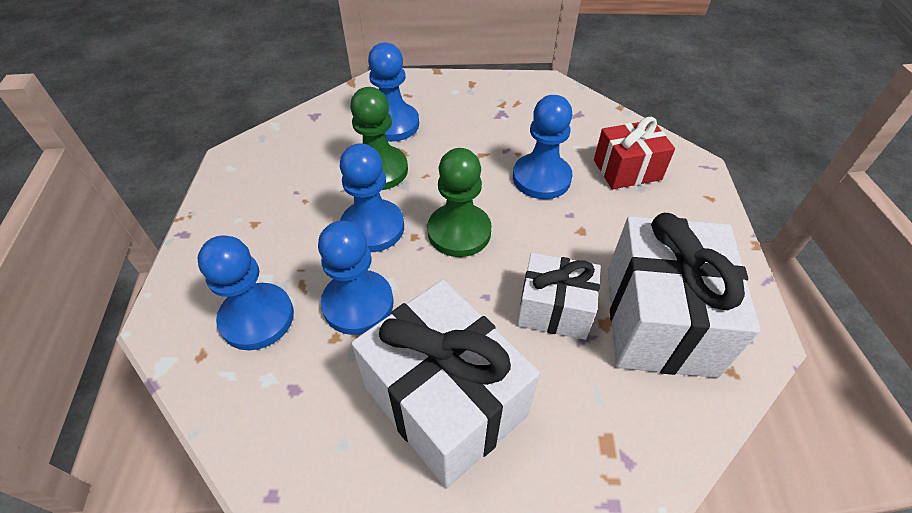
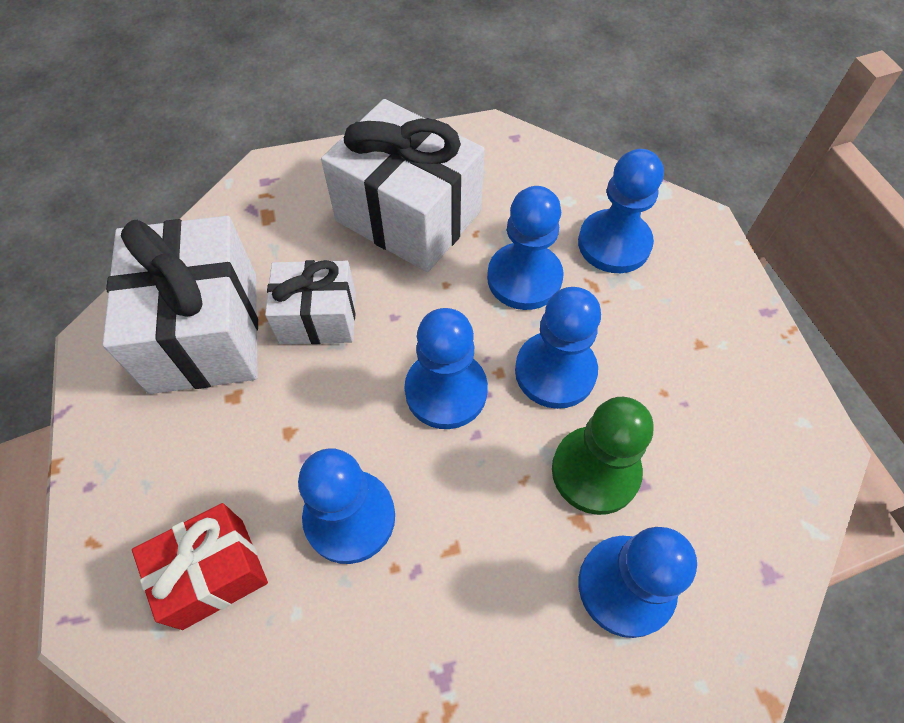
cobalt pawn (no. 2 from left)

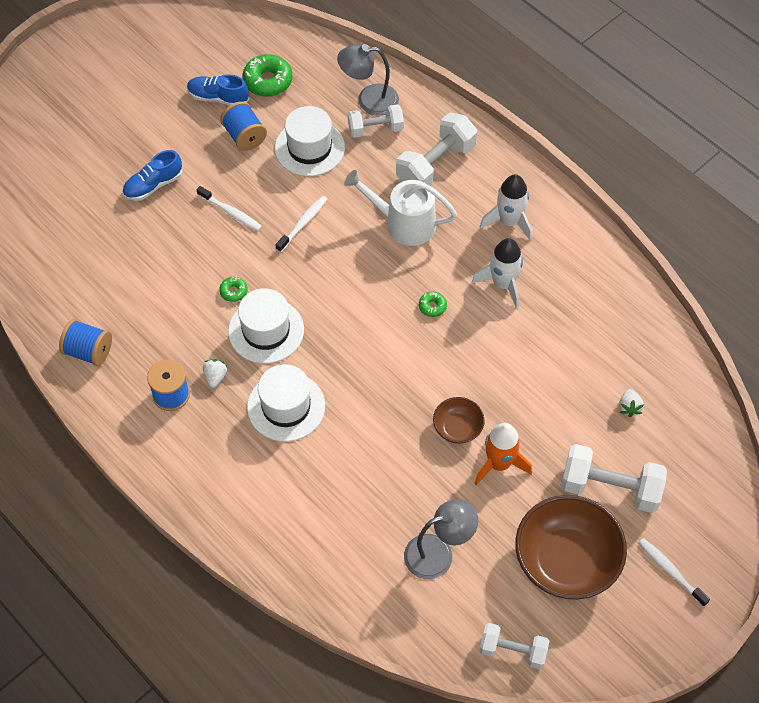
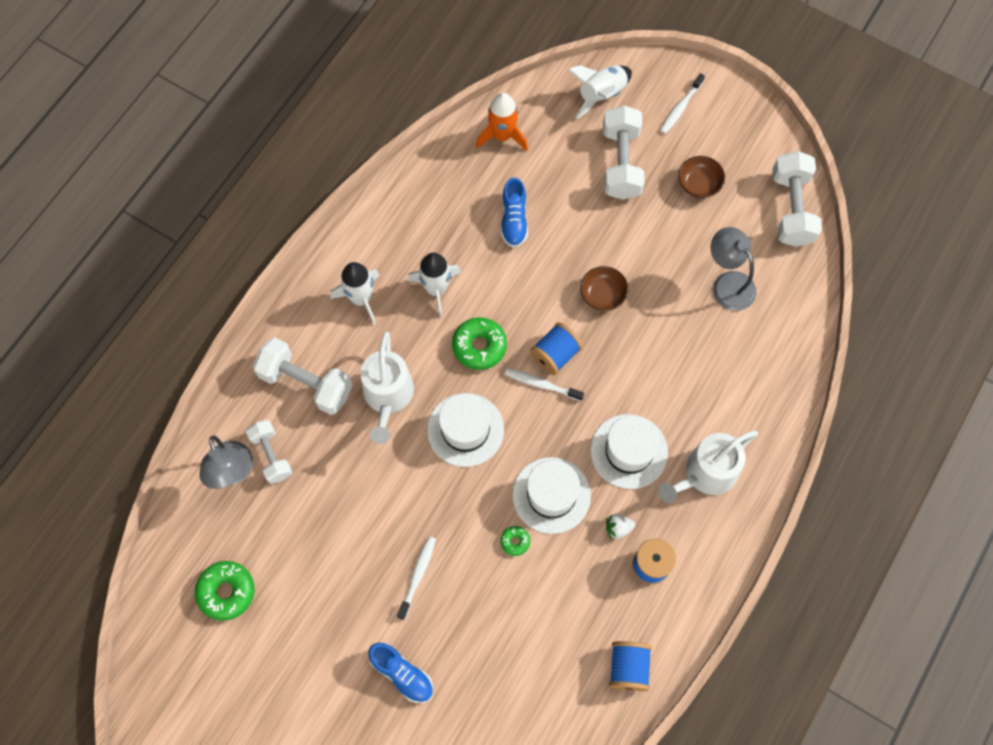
cobalt sneaker (no. 2 from left); cobalt bobbin (no. 1 from left); snow-white tall hat (no. 1 from left); snow-white toothbrush (no. 2 from left); emerald glazed donut (no. 2 from left); bright orange spaceship; snow-white dumbbell (no. 4 from left); dark brown serving bowl (no. 2 from left); snow-white strawberry (no. 2 from left in the first image); snow-white spaceship (no. 3 from left); snow-white sprinkling can (no. 2 from left)

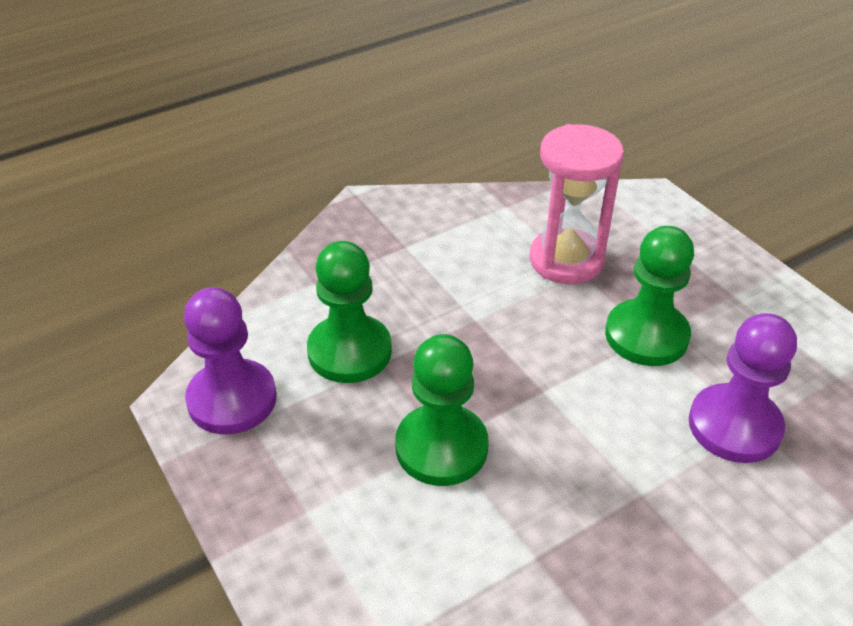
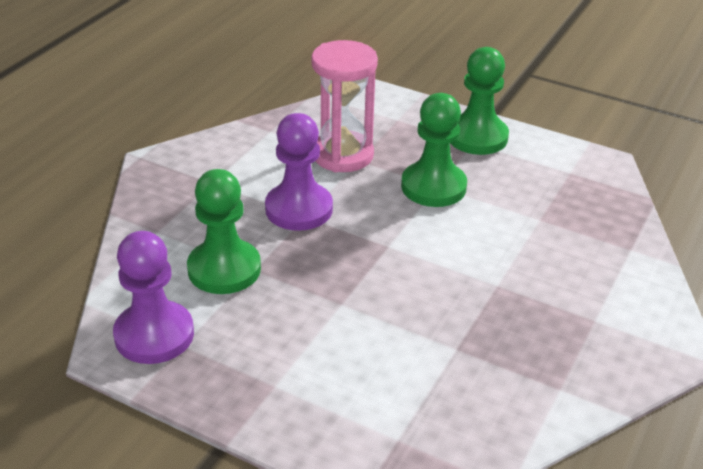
emerald pawn (no. 3 from left); purple pawn (no. 2 from left)

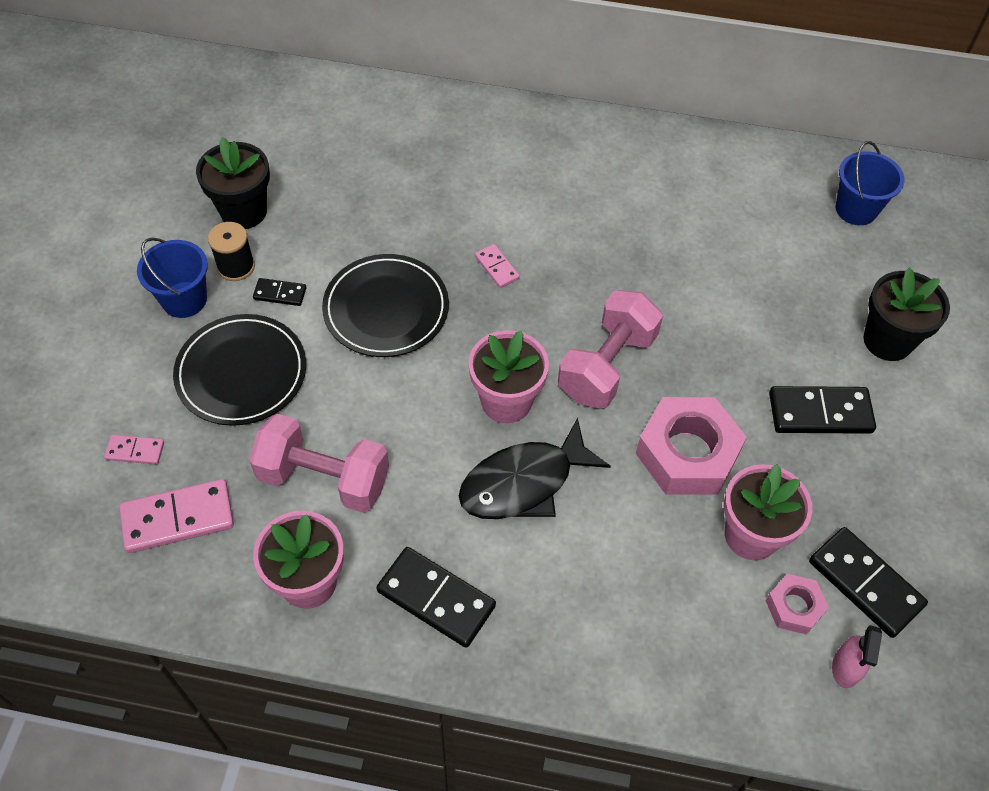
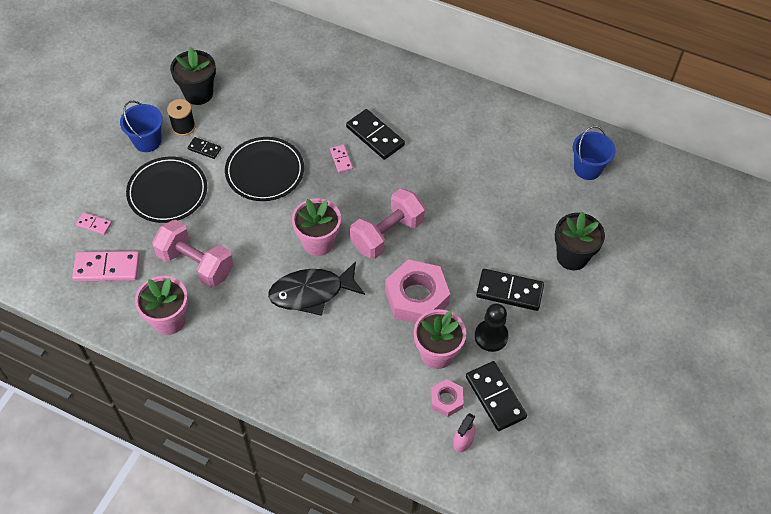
jet-black domino tile (no. 2 from left); jet-black pawn

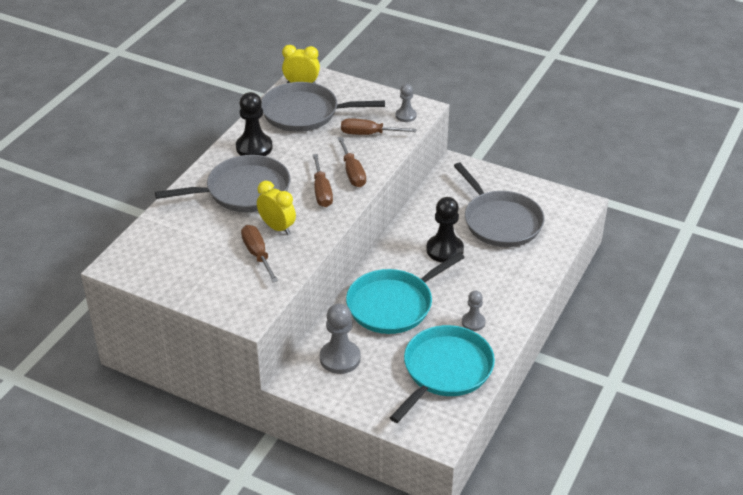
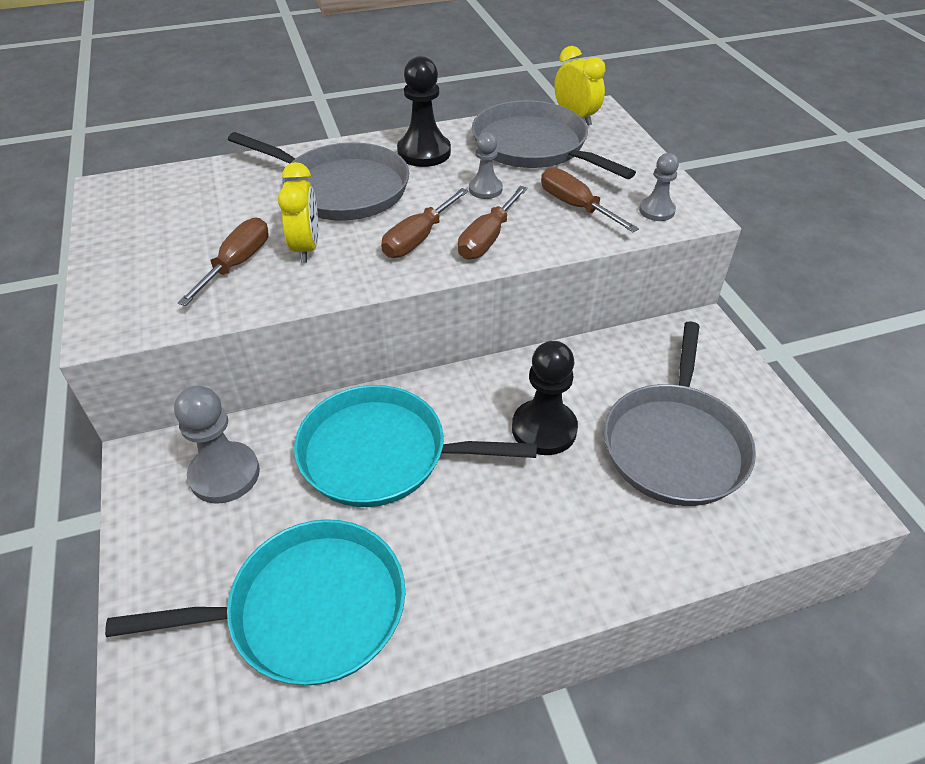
grey pawn (no. 2 from left)

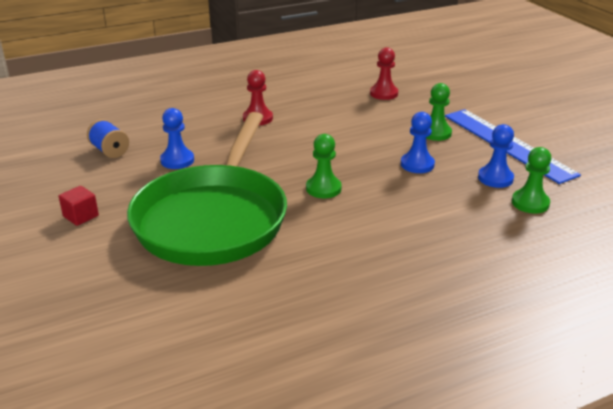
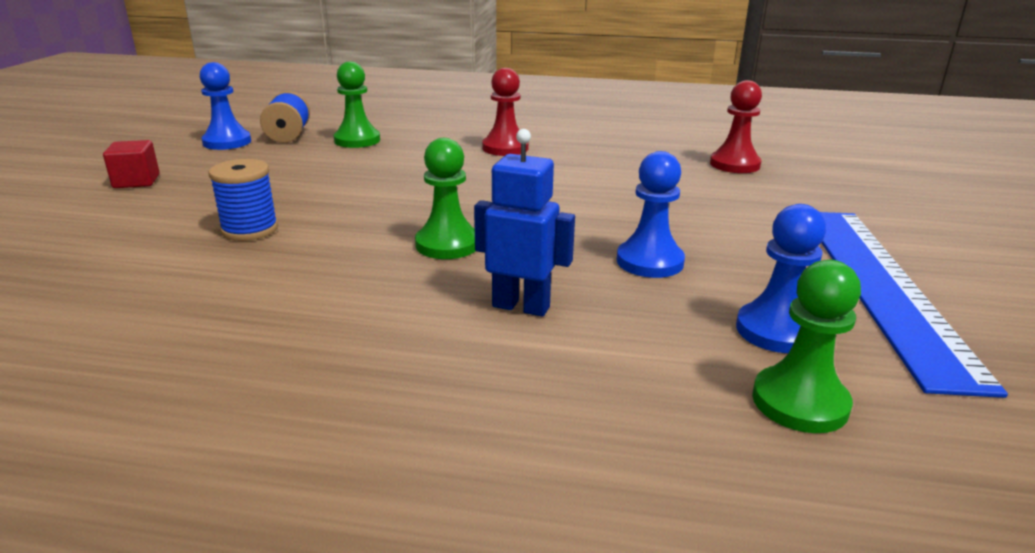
cobalt bobbin (no. 1 from left); cobalt pawn (no. 1 from left); emerald pawn (no. 1 from left); cobalt robot

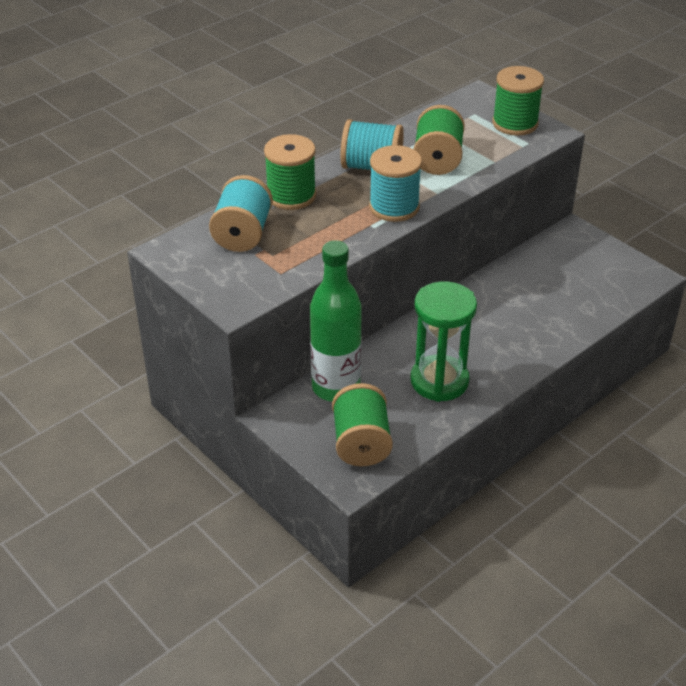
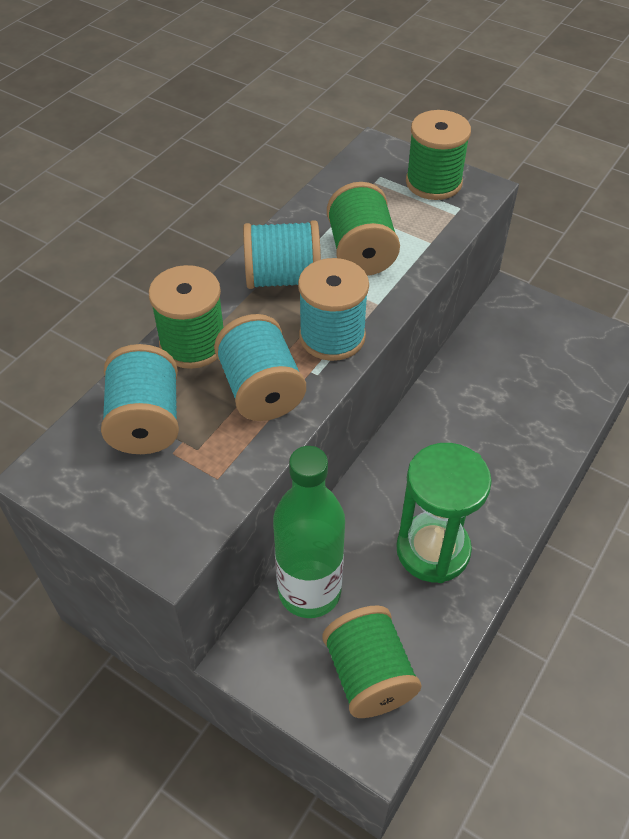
turquoise bobbin (no. 2 from left)

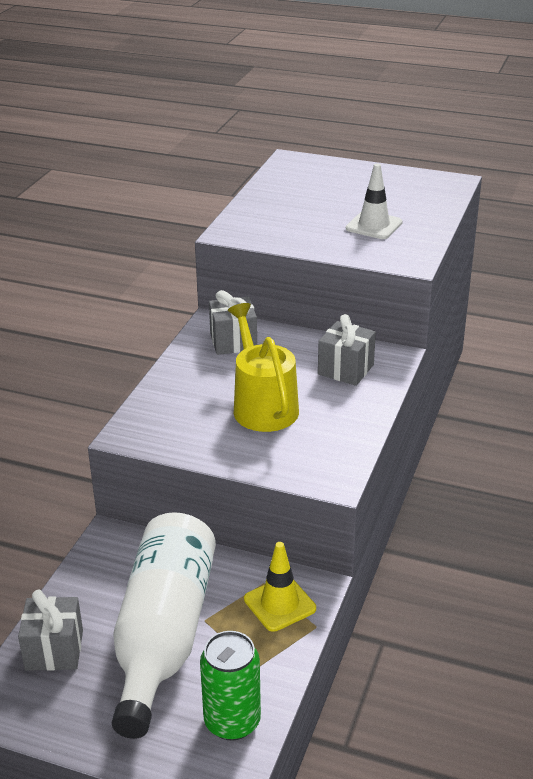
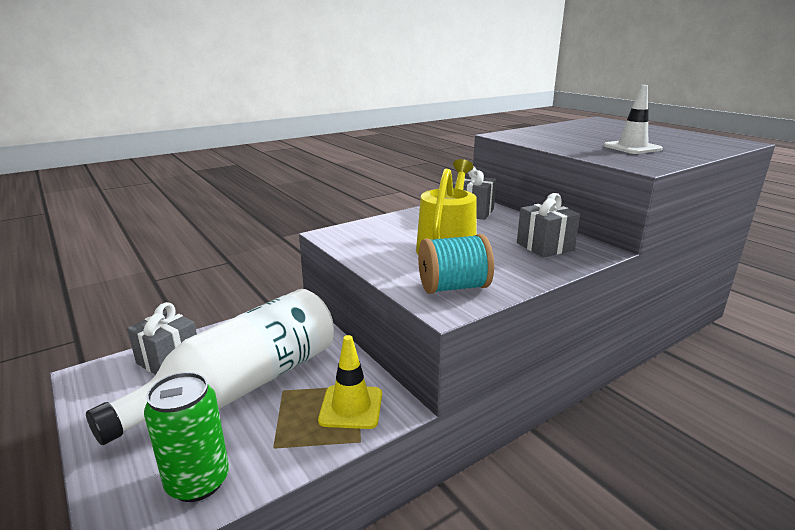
turquoise bobbin

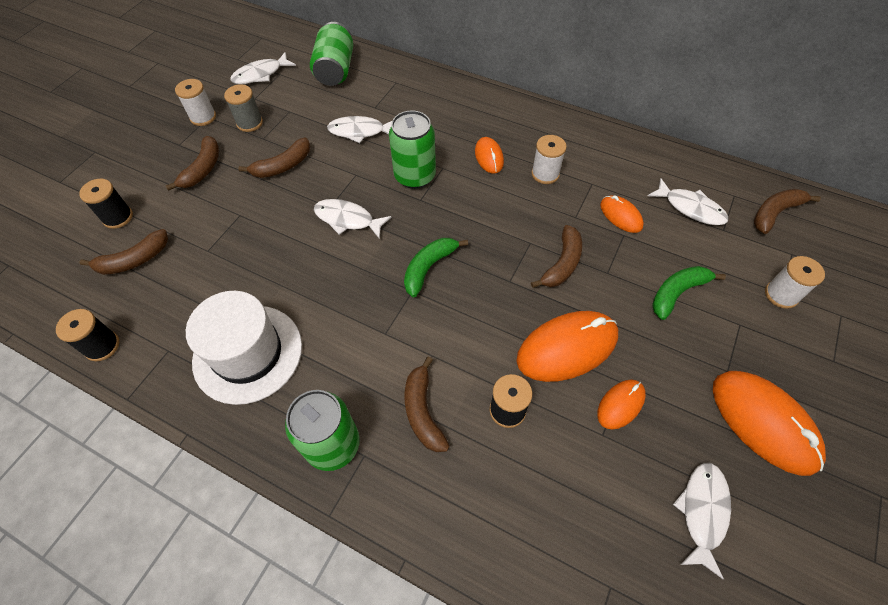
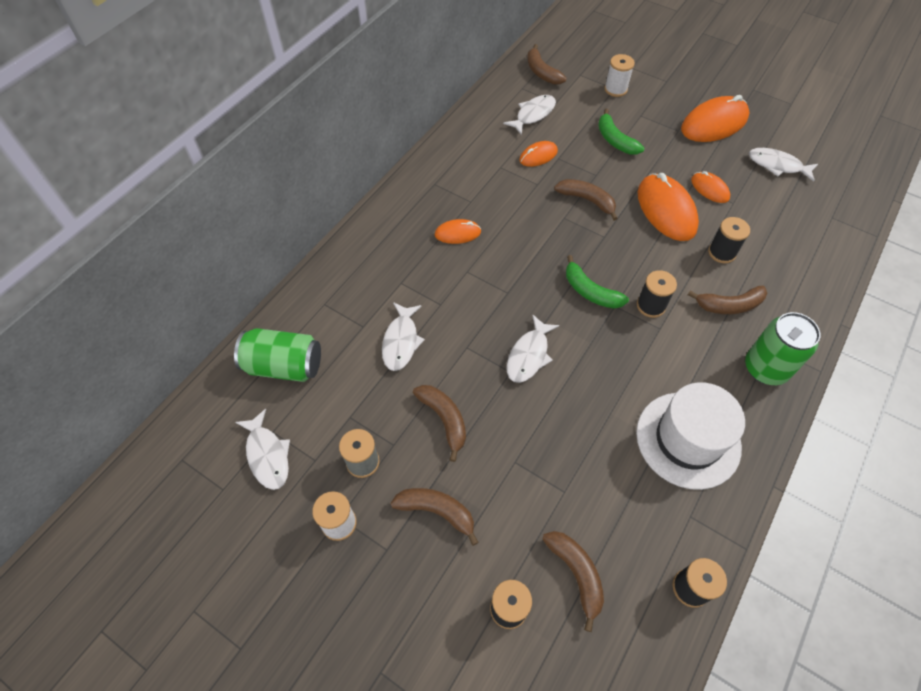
emerald soda can (no. 3 from left in the first image); snow-white bobbin (no. 2 from left in the first image); jet-black bobbin (no. 2 from left)

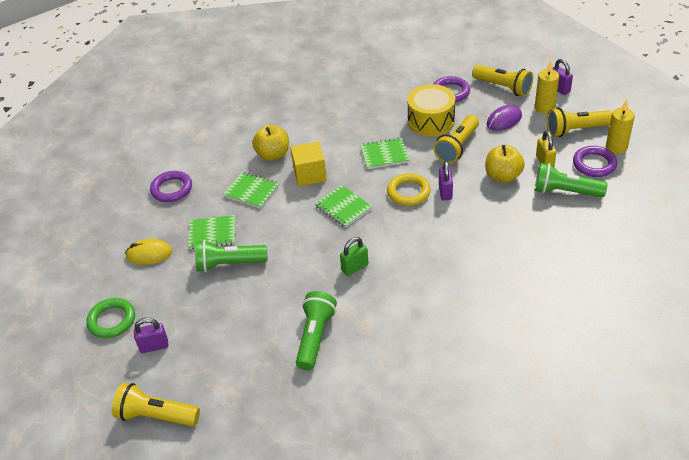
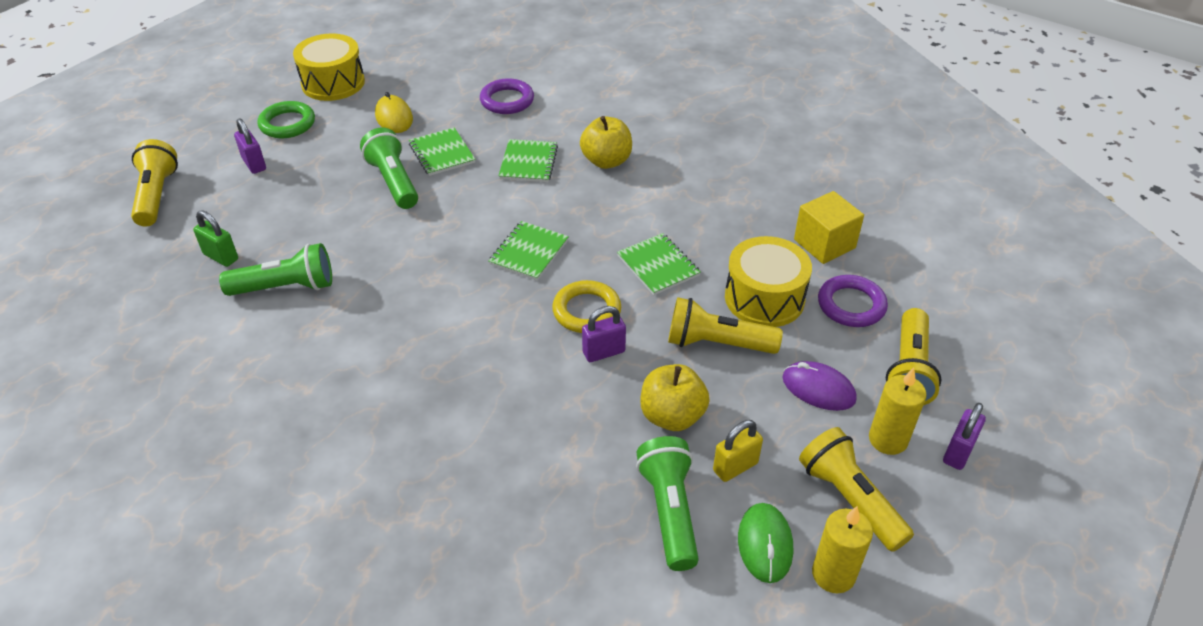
bright yellow block; emerald padlock; emerald PC mouse; bright yellow drum (no. 1 from left)

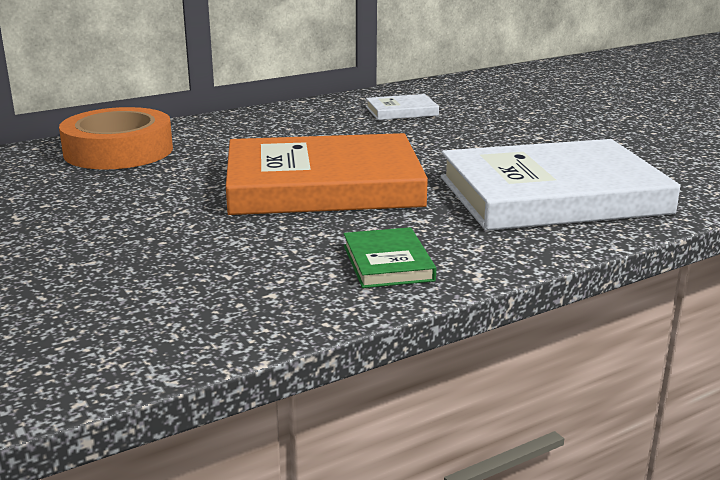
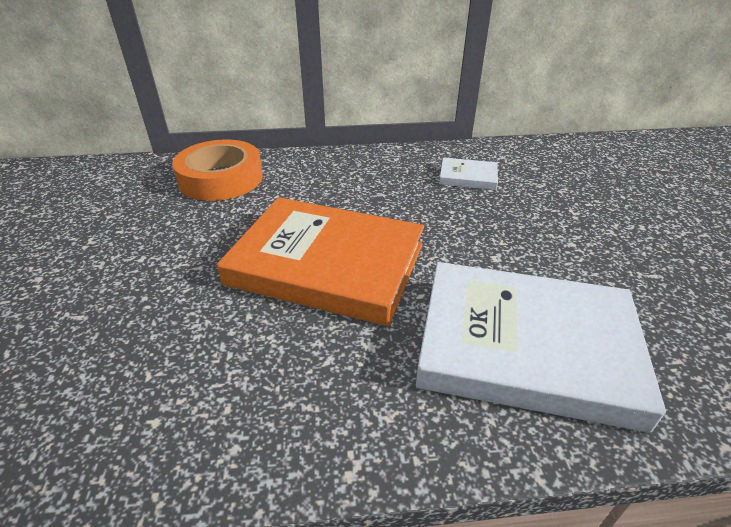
emerald hardback

